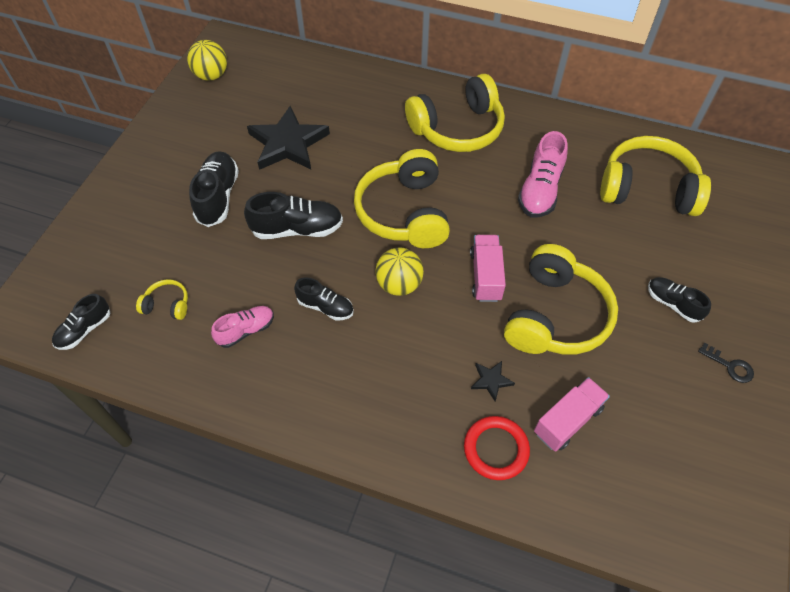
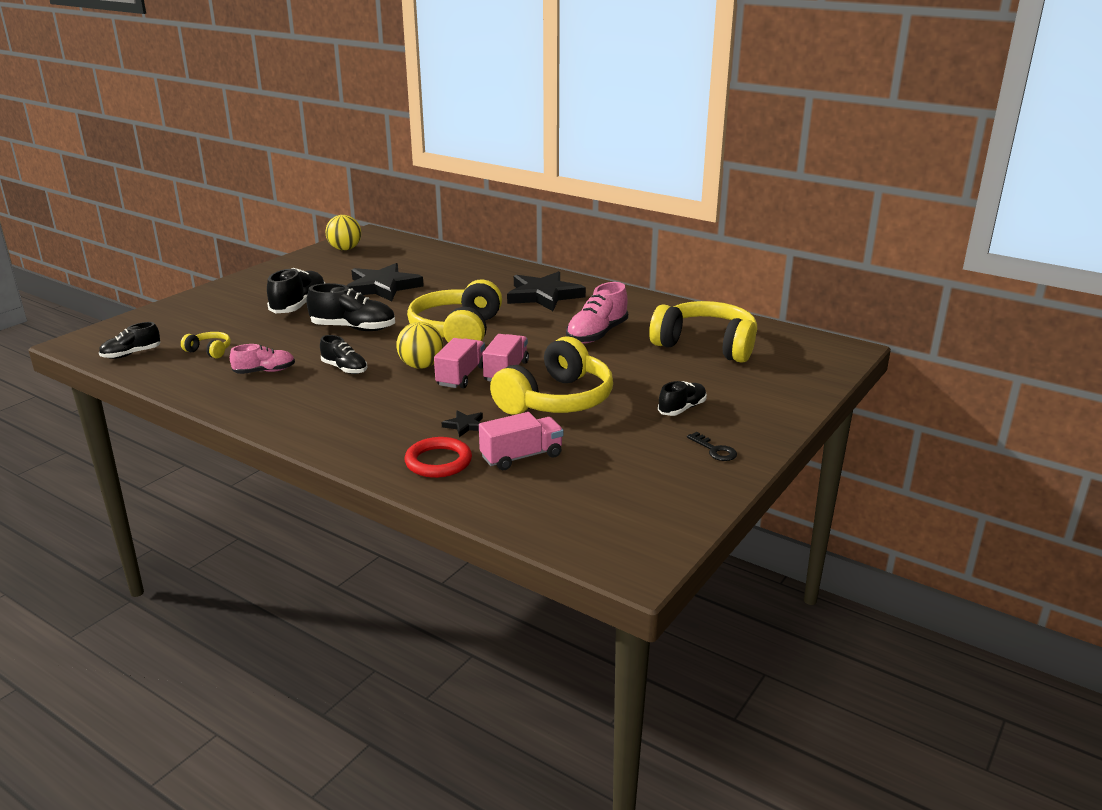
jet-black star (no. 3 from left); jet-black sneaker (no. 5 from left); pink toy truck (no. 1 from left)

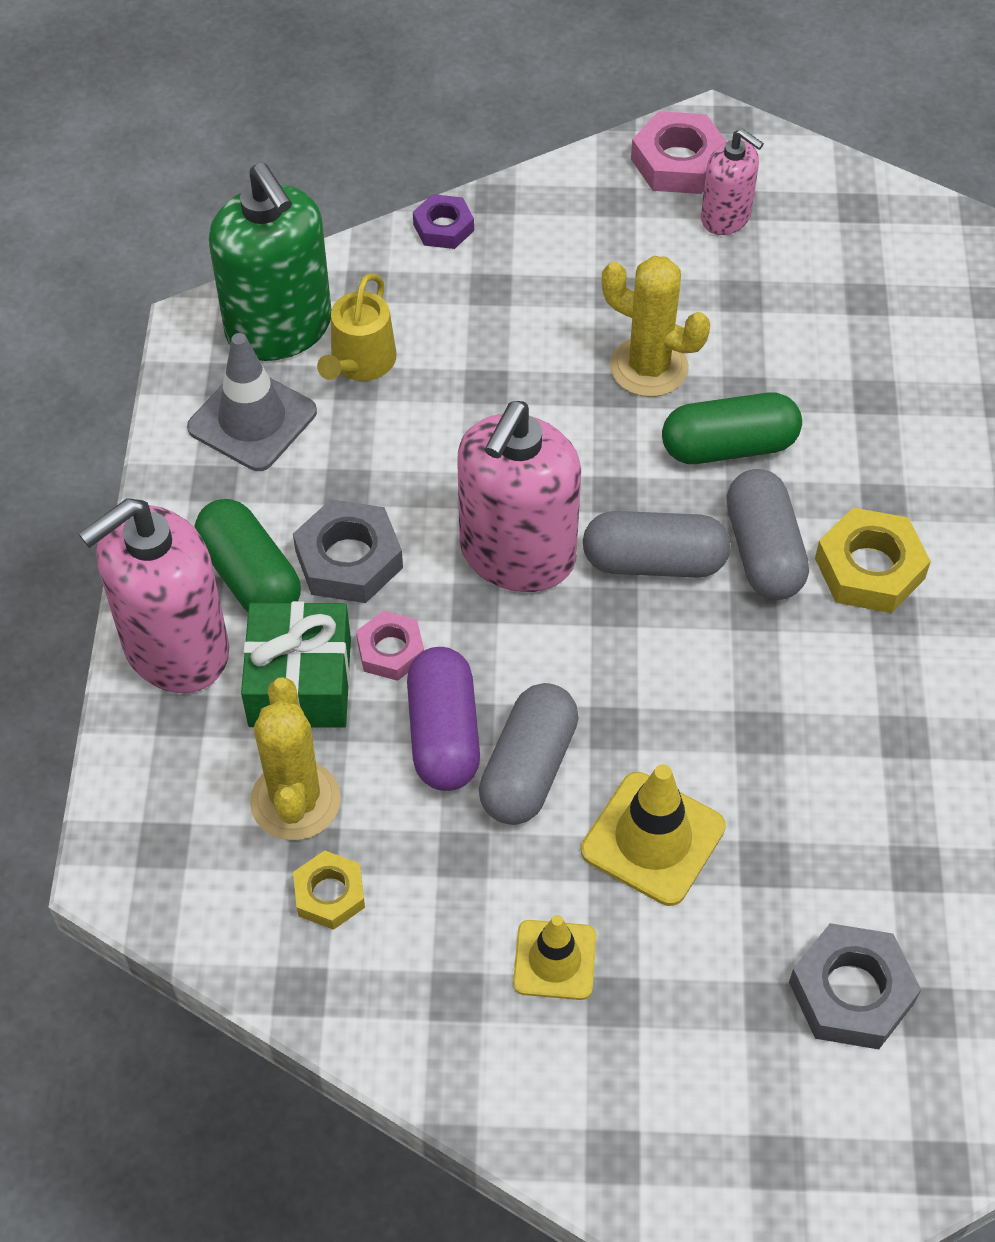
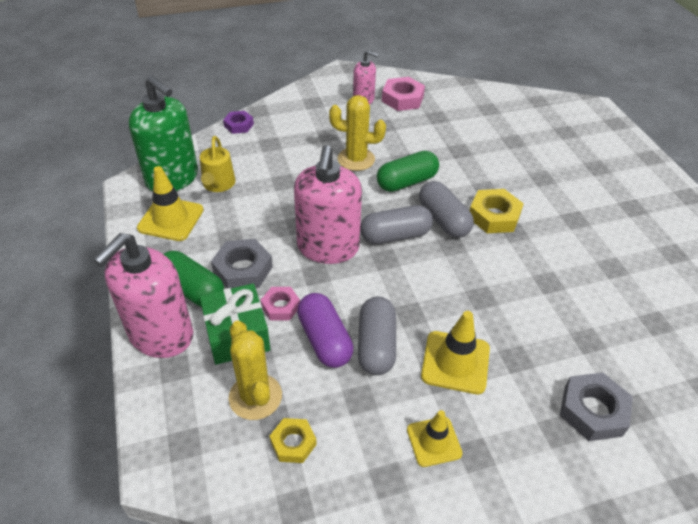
bright yellow safety cone (no. 1 from left); pink nut (no. 2 from left)

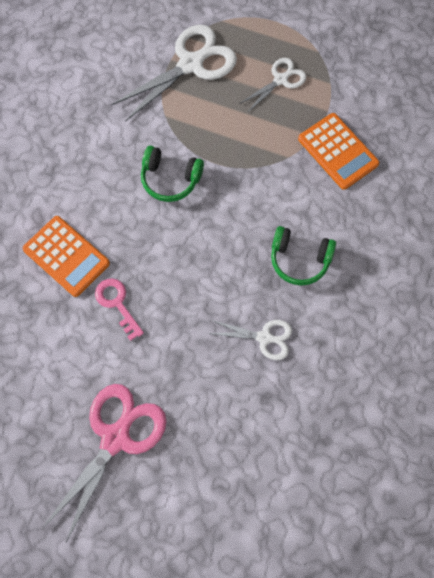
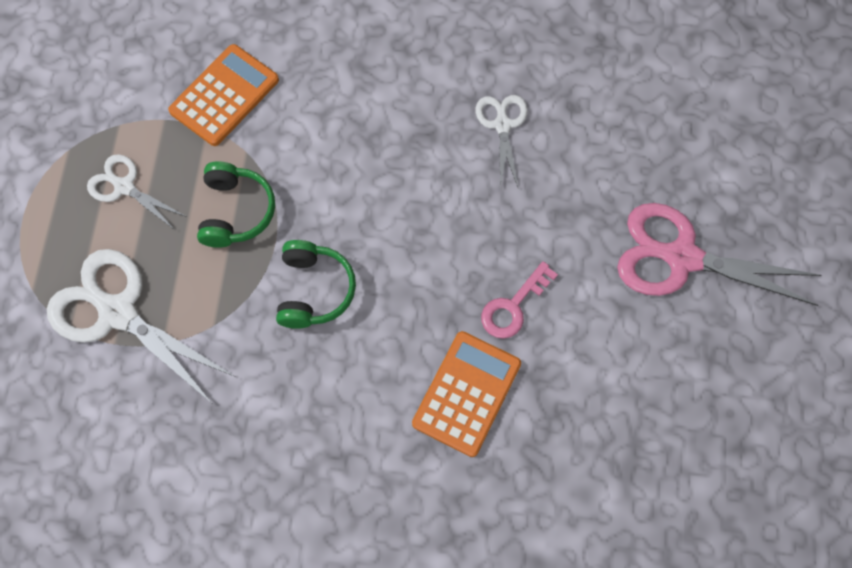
emerald over-ear headphones (no. 1 from left)

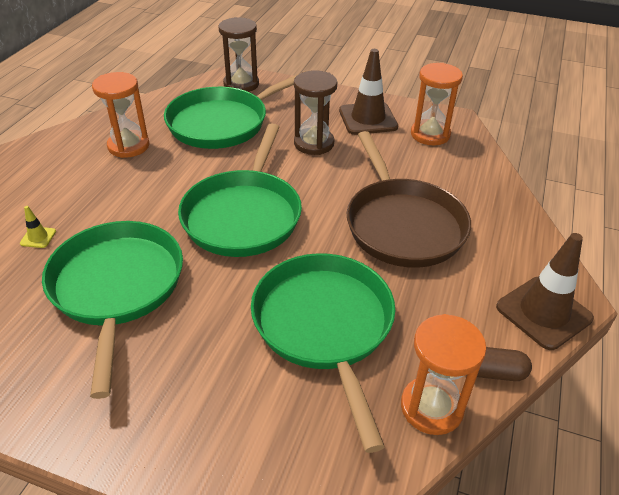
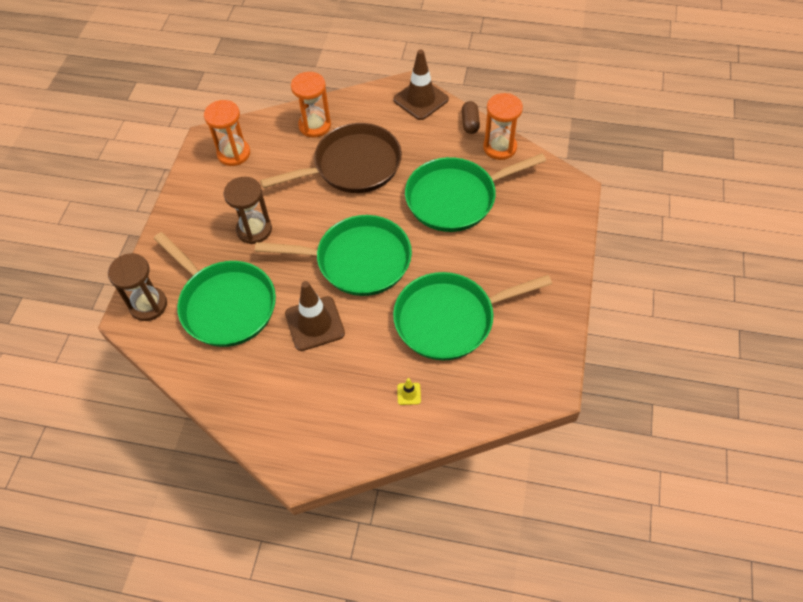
bright orange hourglass (no. 2 from left); dark brown safety cone (no. 1 from left)

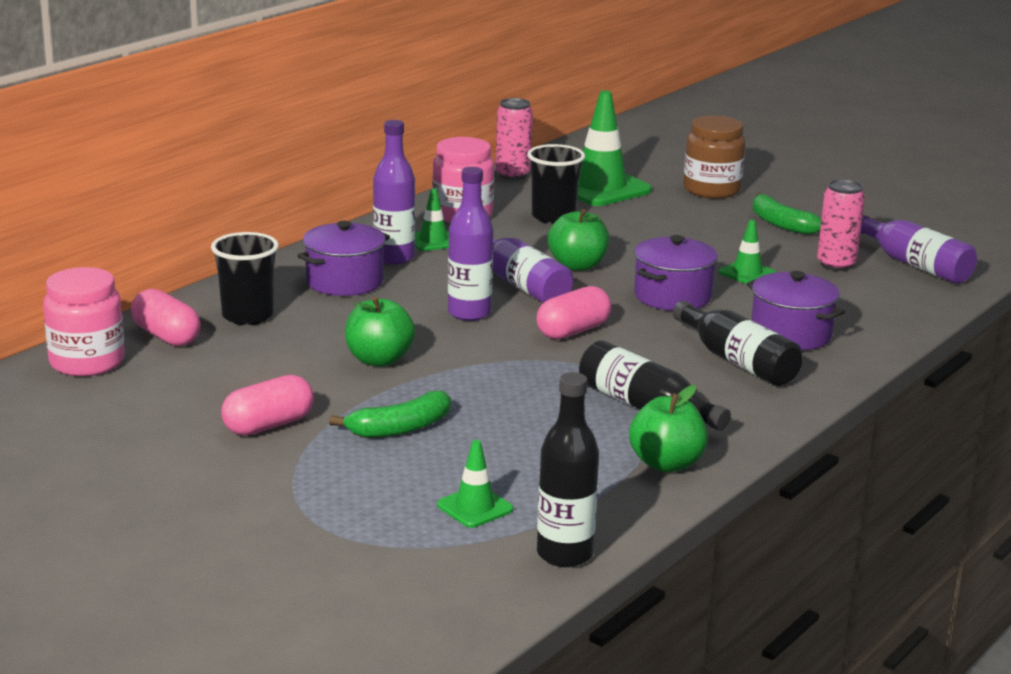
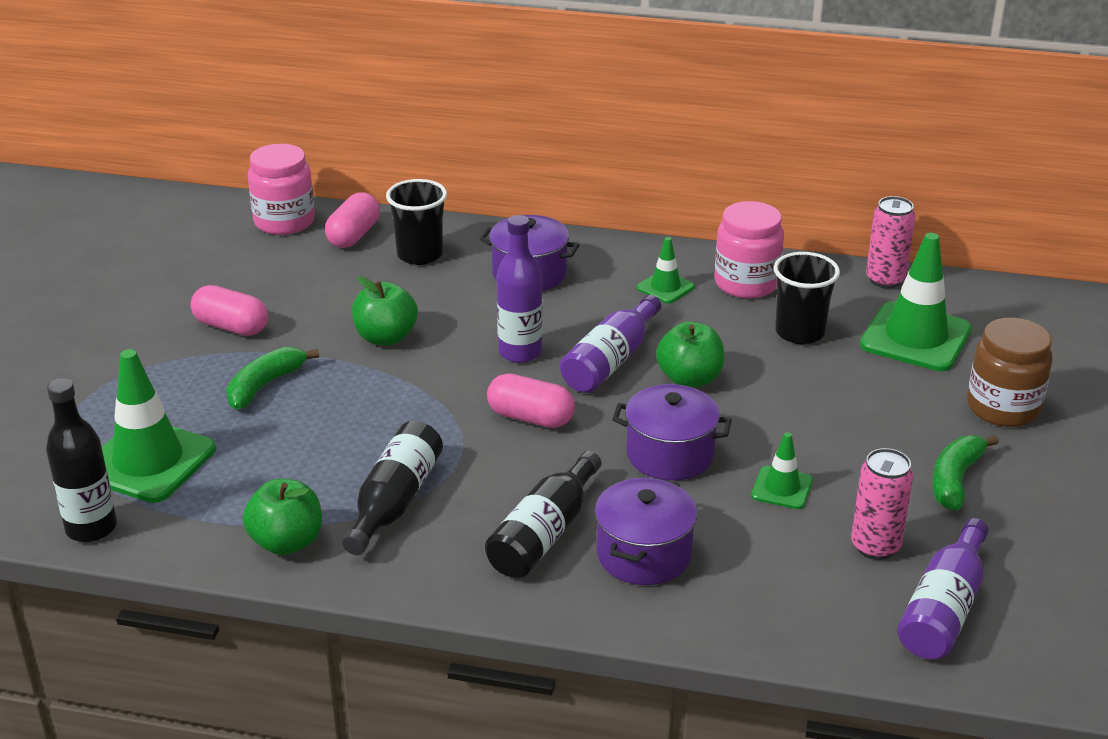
emerald banana fruit (no. 1 from left); purple drink bottle (no. 1 from left in the first image); emerald safety cone (no. 1 from left)

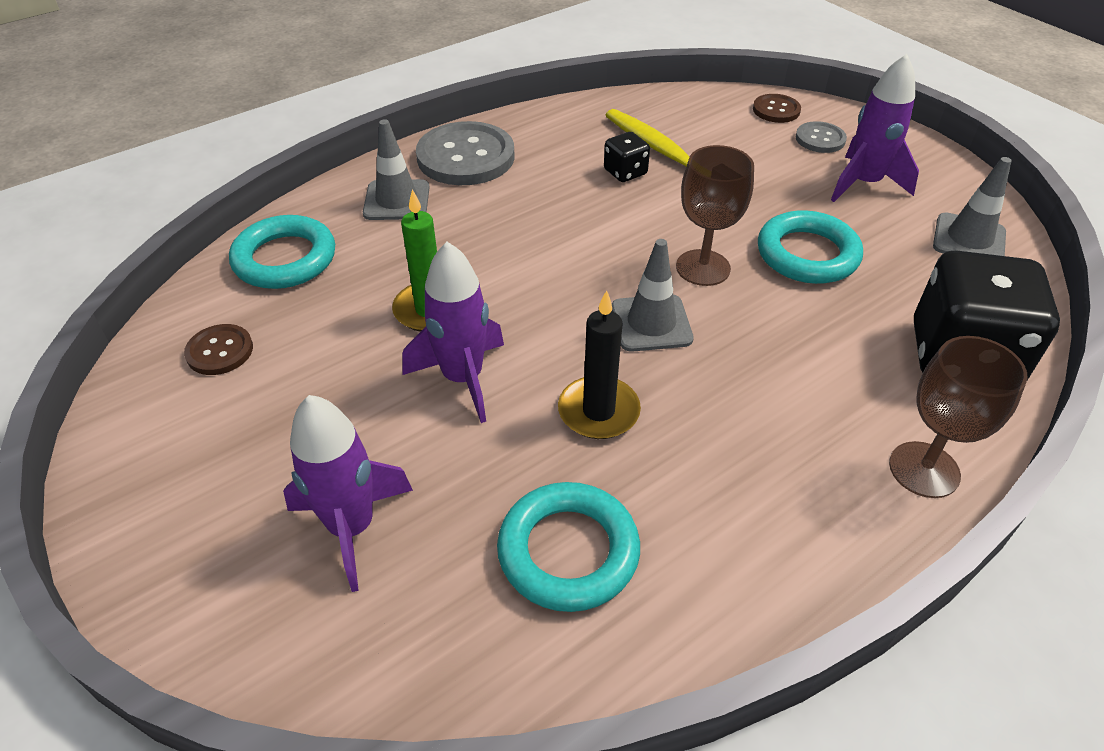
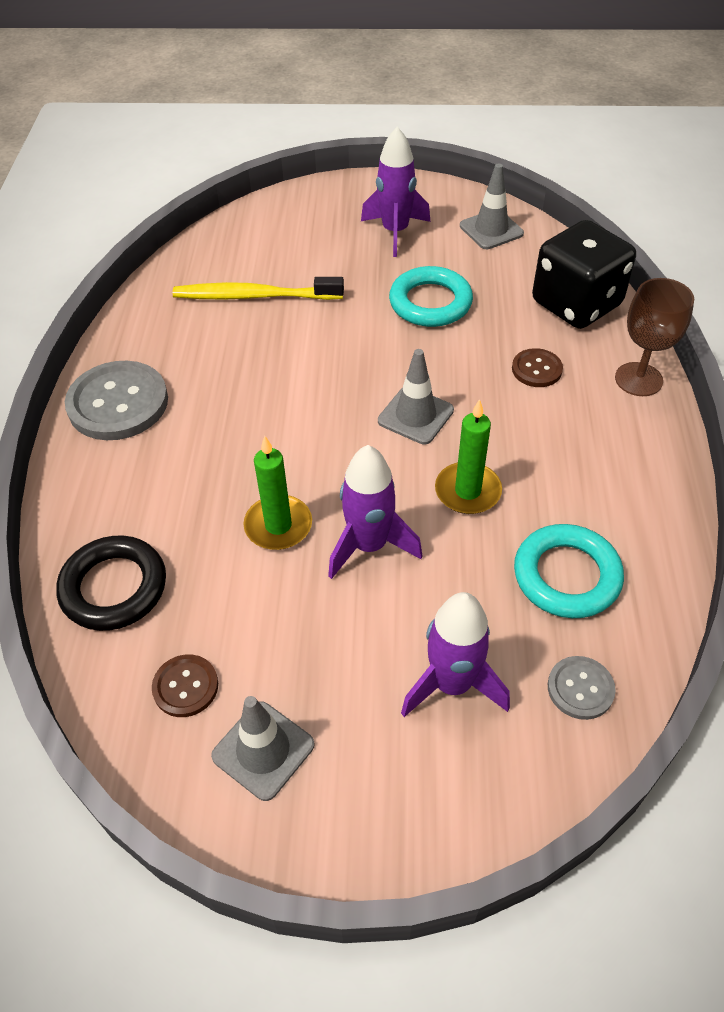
jet-black torus; grey safety cone (no. 1 from left); emerald pillar candle (no. 2 from left); jet-black dice (no. 1 from left in the first image); dark brown chalice (no. 1 from left in the first image); dark brown button (no. 2 from left); grey button (no. 2 from left)

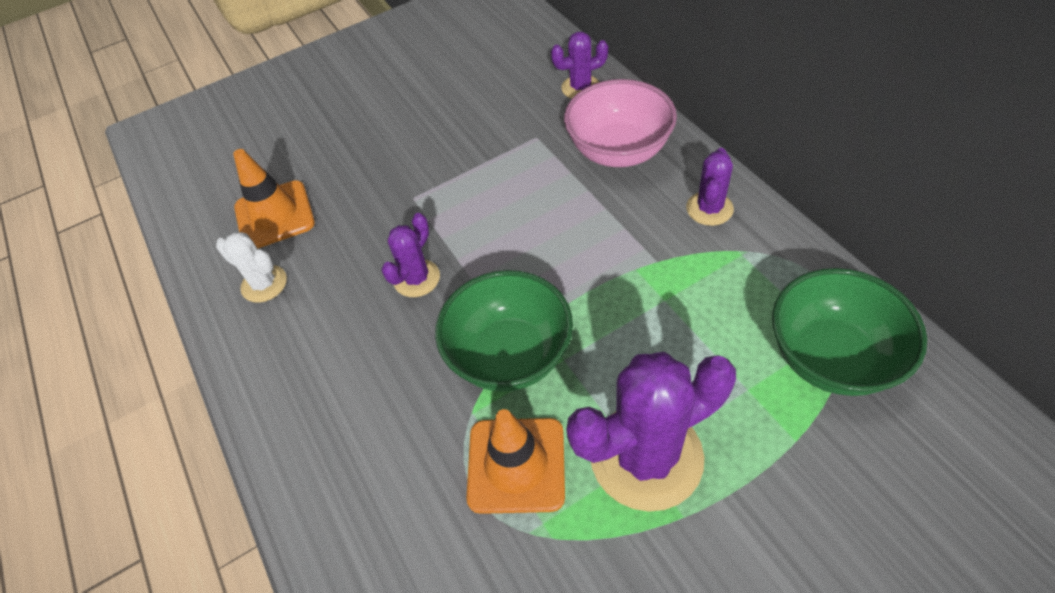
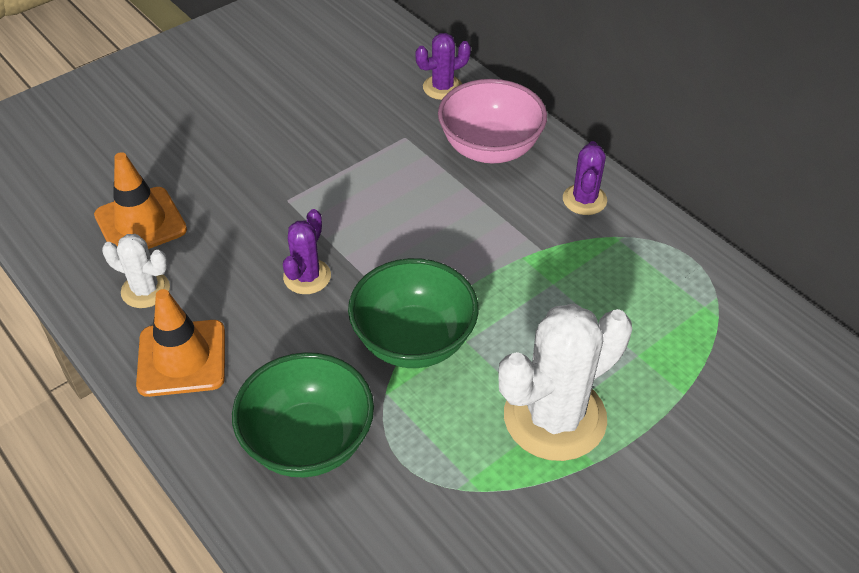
bright orange safety cone (no. 2 from left); snow-white cactus (no. 2 from left); emerald serving bowl (no. 1 from left)

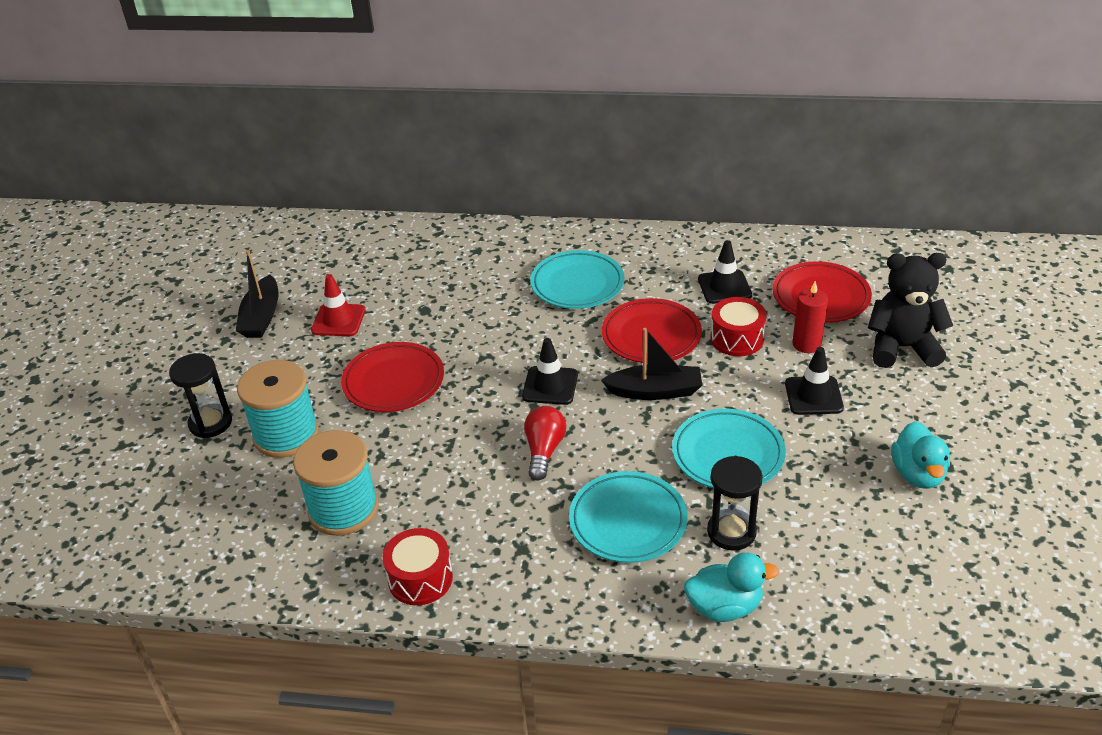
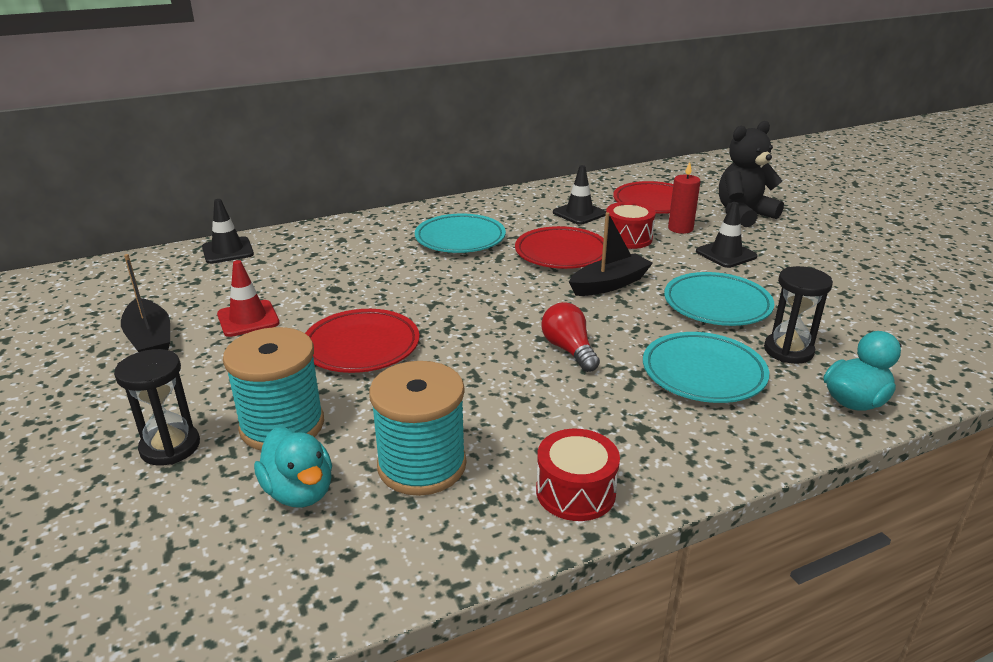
jet-black safety cone (no. 1 from left); turquoise toy duck (no. 1 from left)

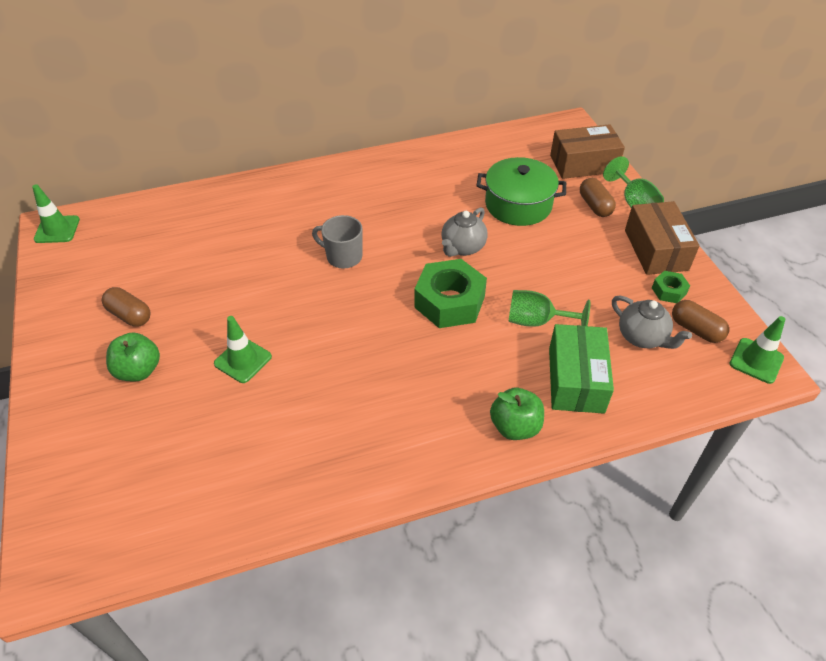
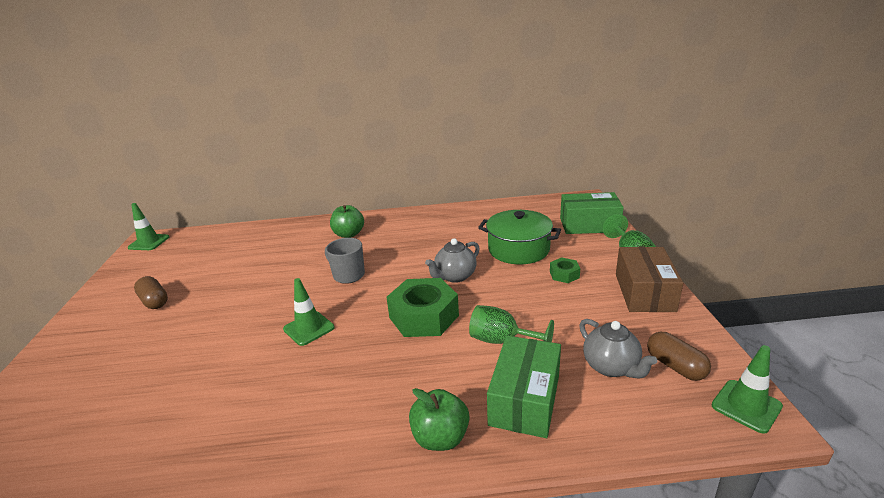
emerald apple fruit (no. 1 from left); emerald safety cone (no. 2 from left); emerald package (no. 2 from left); dark brown pill (no. 2 from left in the first image); emerald nut (no. 2 from left)

